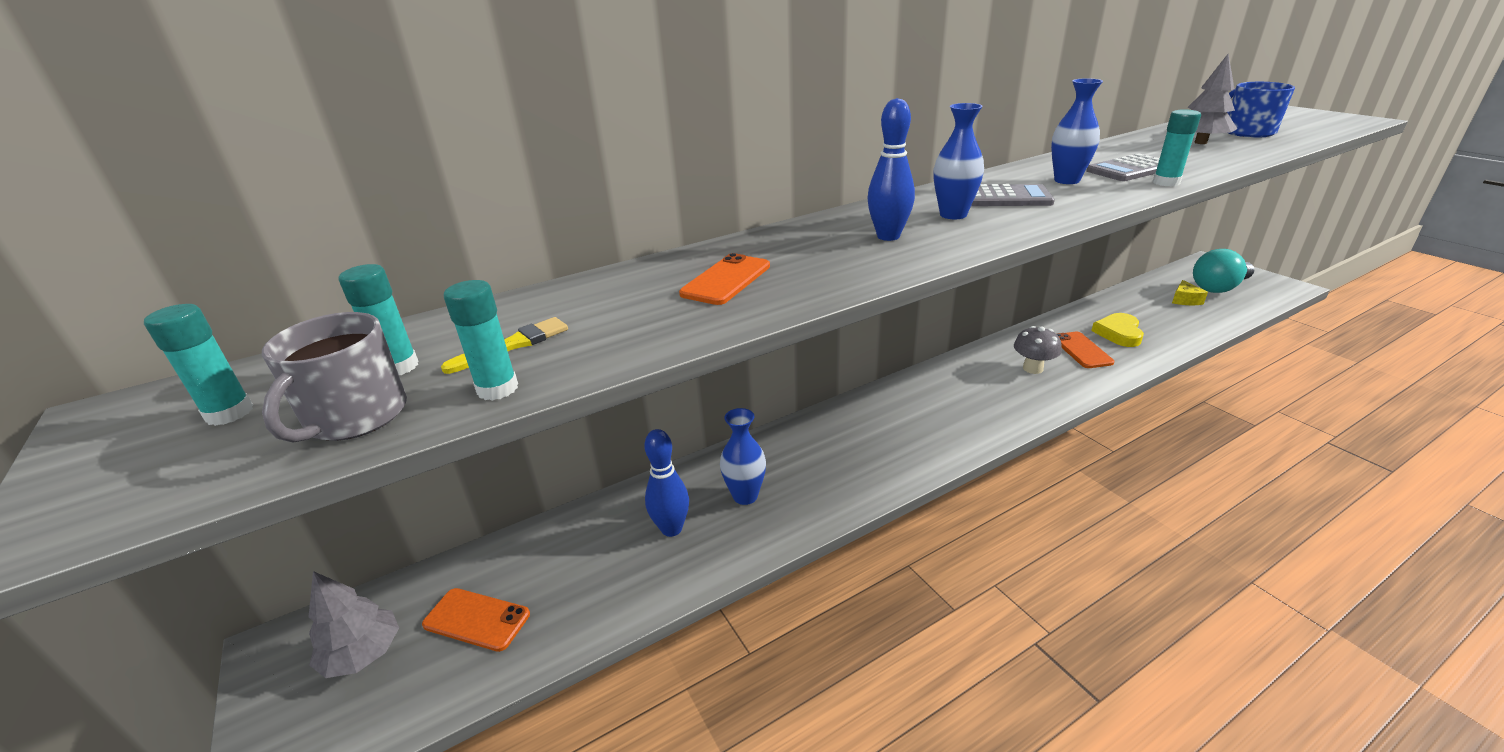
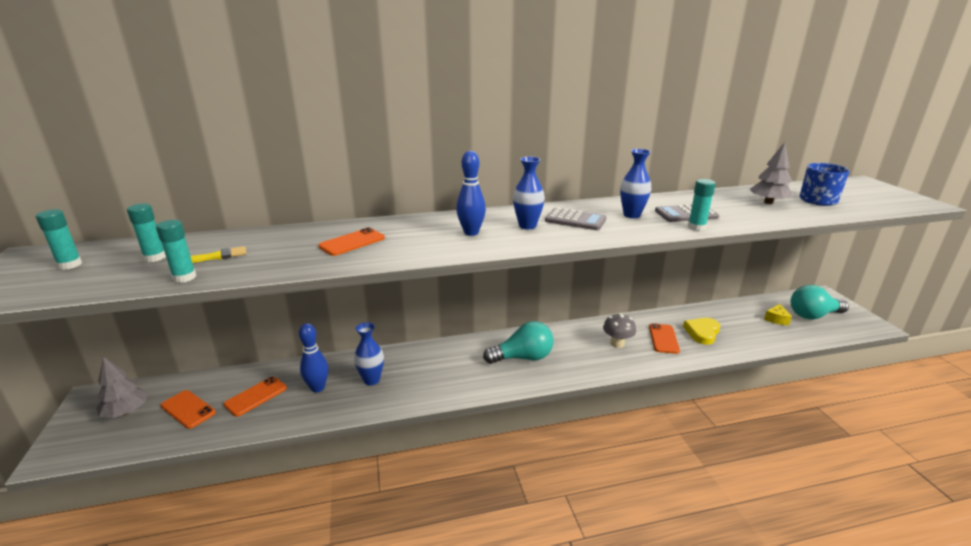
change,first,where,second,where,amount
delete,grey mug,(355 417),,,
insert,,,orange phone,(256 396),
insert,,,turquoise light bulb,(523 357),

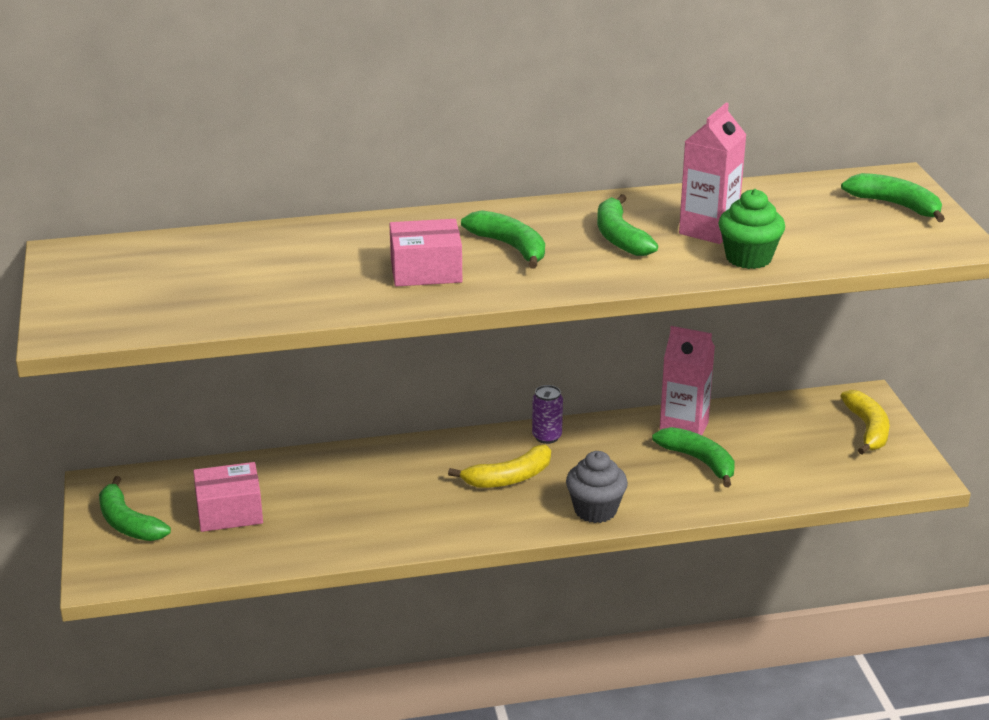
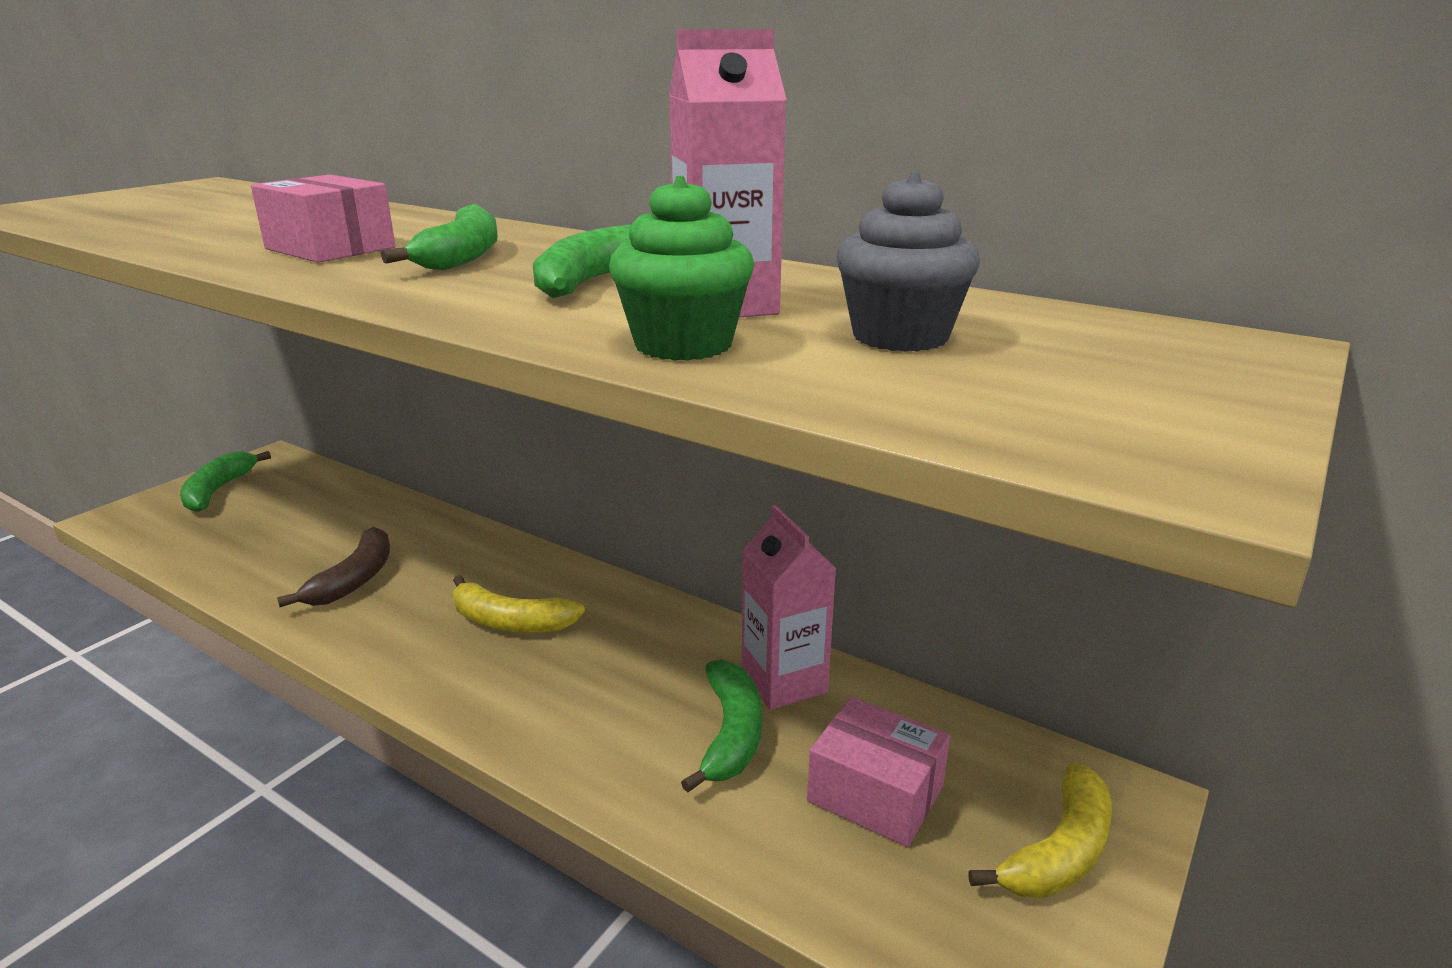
change,first,where,second,where,amount
delete,purple can,(547 437),,,
delete,green banana,(895 205),,,
insert,,,brown banana,(354 579),
move,pink box,(229 512),,(875 793),
move,grey cupcake,(595 510),,(900 337),

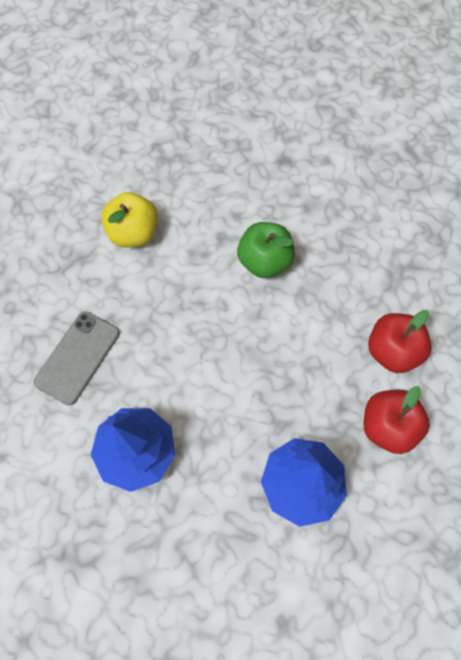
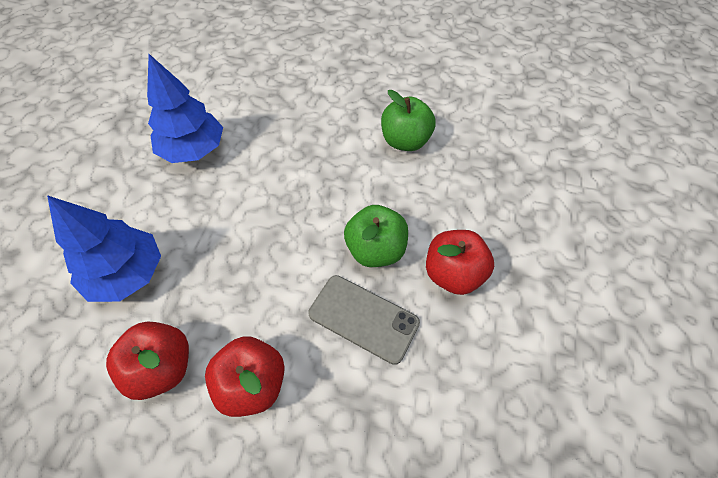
change,first,where,second,where,amount
insert,,,red apple,(453 274),
move,grey phone,(77 357),,(363 318),
recolor,yellow apple,(134 233),green apple,(405 141),

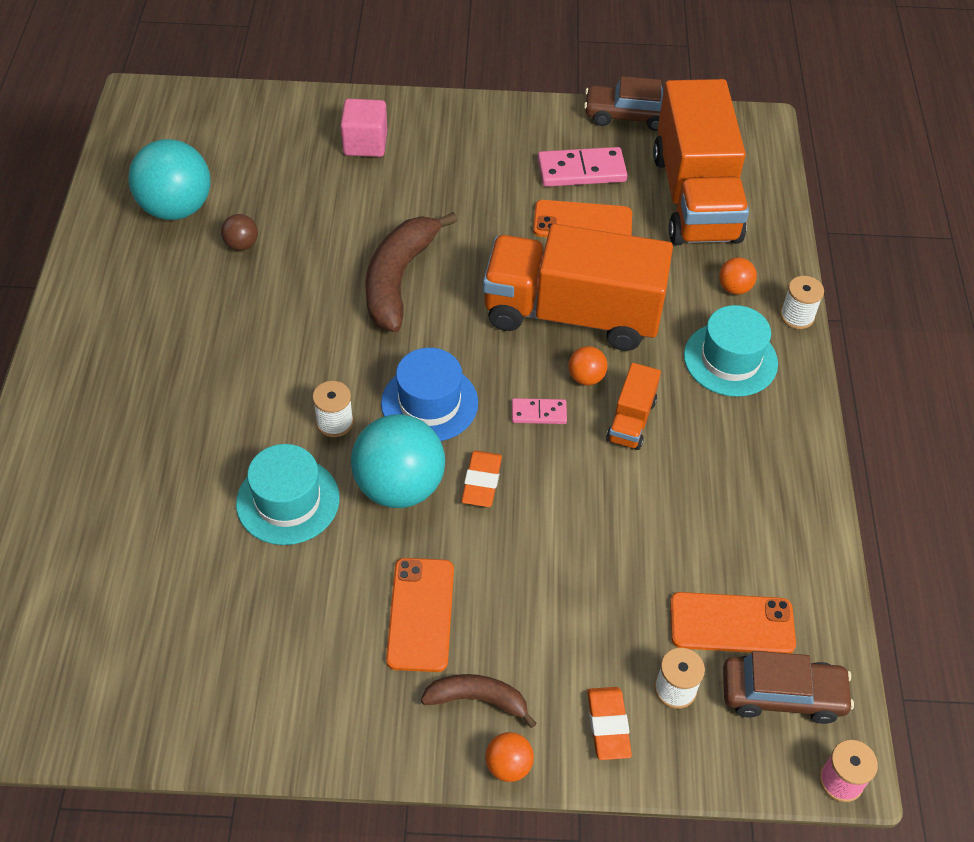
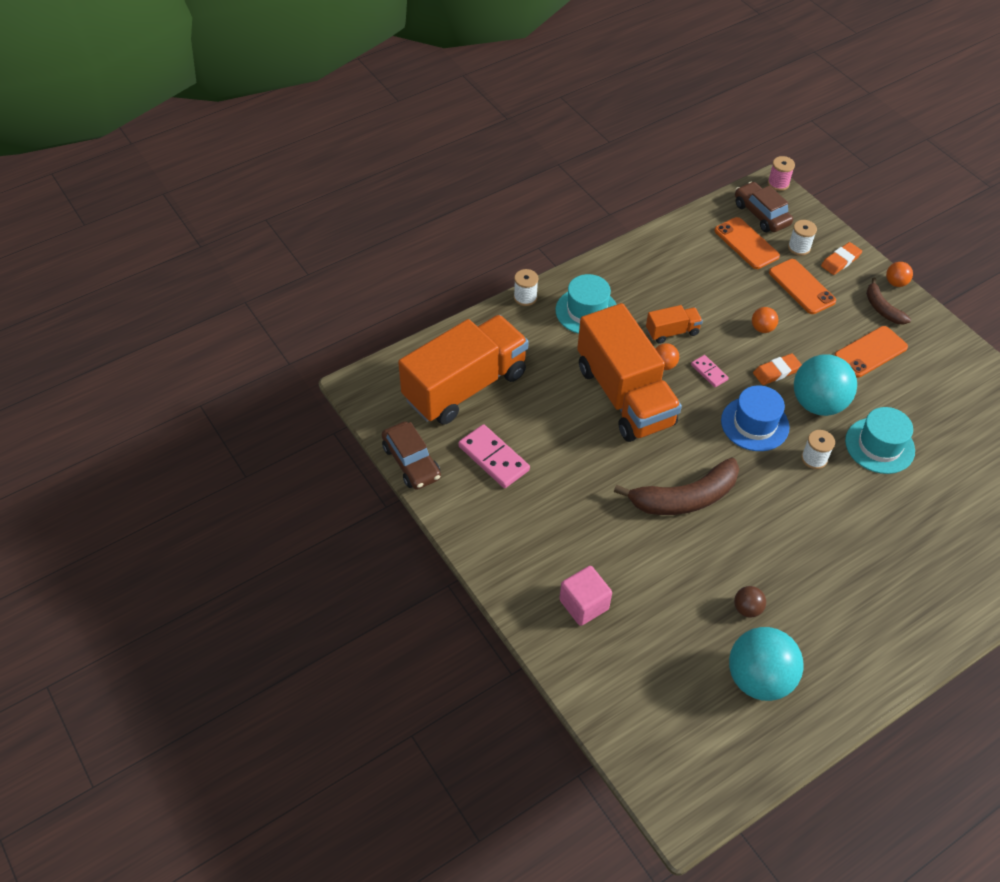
change,first,where,second,where,amount
move,orange phone,(582 222),,(801 287),
move,orange ball,(734 288),,(762 328),

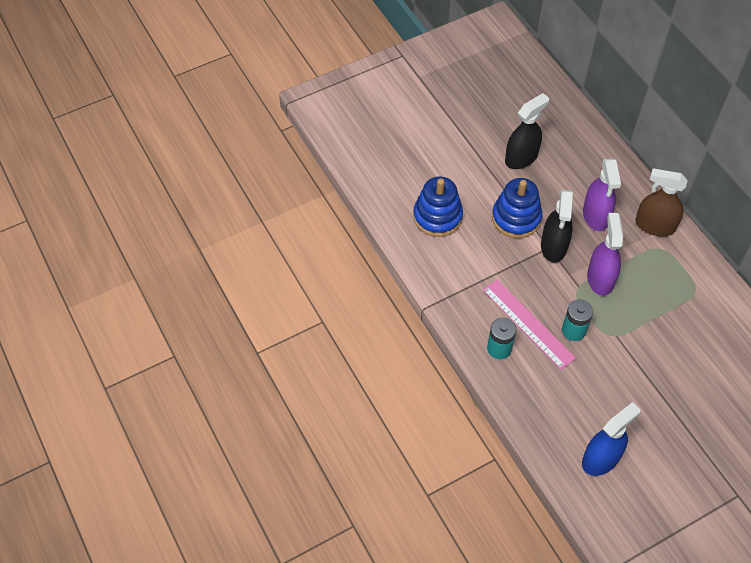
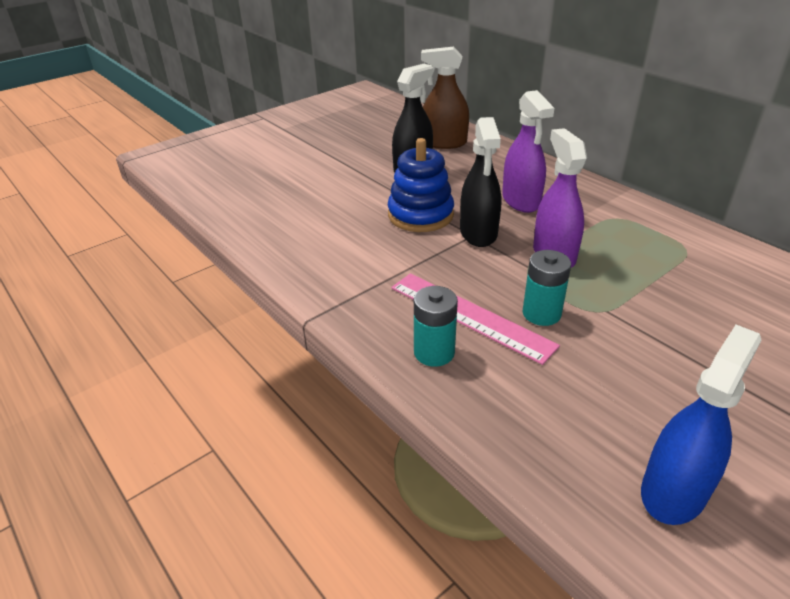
change,first,where,second,where,amount
delete,blue stacking toy,(437 217),,,
move,brown spray bottle,(654 226),,(444 143),

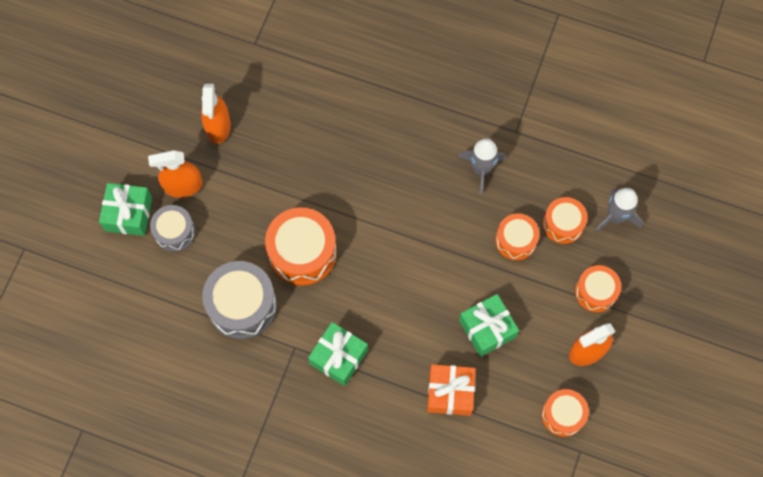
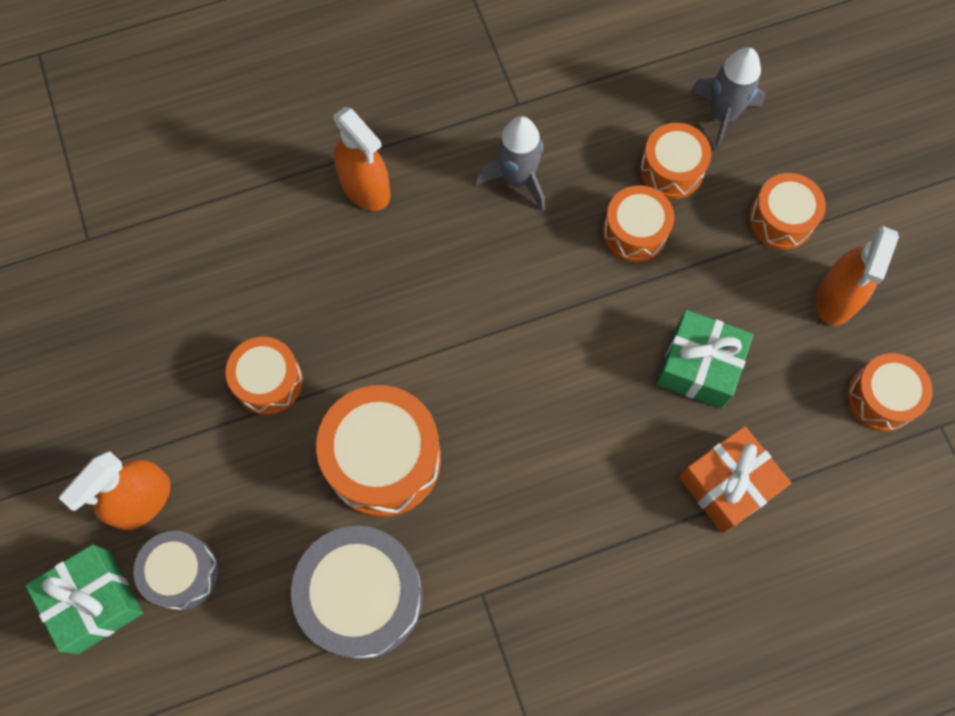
change,first,where,second,where,amount
delete,green gift,(338 357),,,
insert,,,orange drum,(268 381),
move,orange spray bottle,(218 126),,(365 188),

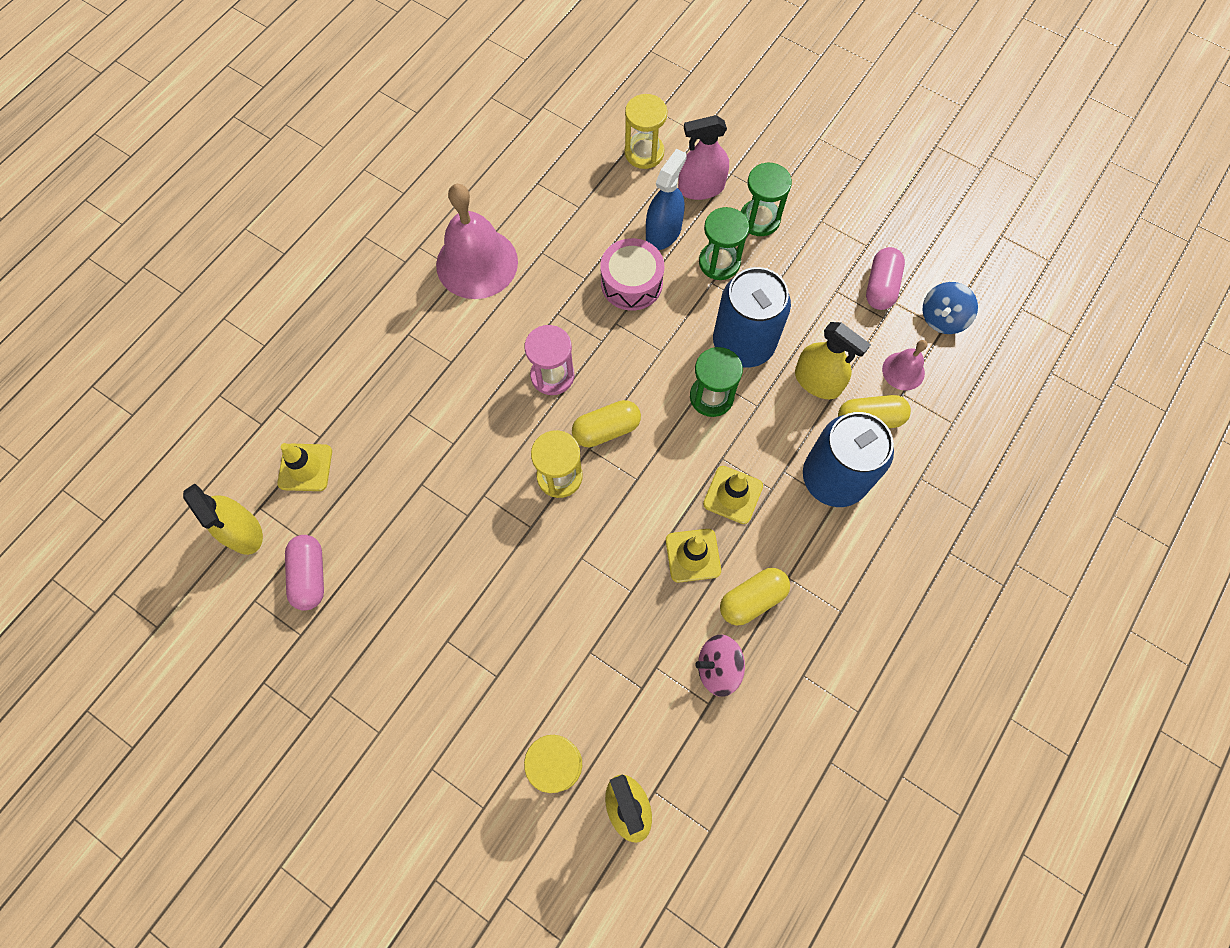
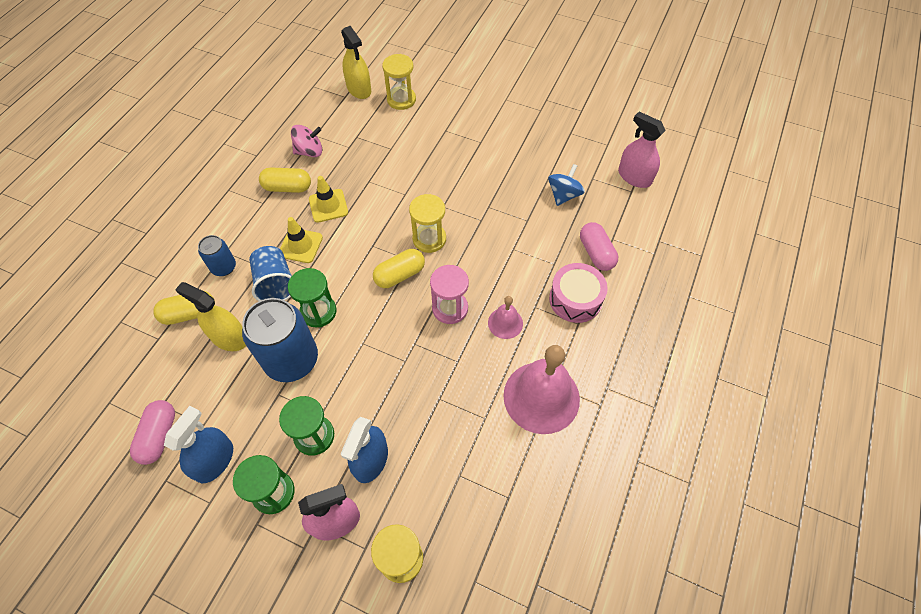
change,first,where,second,where,amount
delete,yellow traffic cone,(305 467),,,
insert,,,blue spray bottle,(214 461),
insert,,,blue cup,(275 283),
move,pink capsule,(310 576),,(596 253),
move,pink drum,(631 283),,(575 299),
move,pink bell,(903 371),,(505 323),
move,blue spinning top,(942 318),,(564 195),
recolor,yellow spray bottle,(243 531),pink spray bottle,(634 177),
rotate,yellow capsule,(752 599),,(287 187),45 degrees clockwise
resize,blue can,(834 478),,(224 267),x0.51

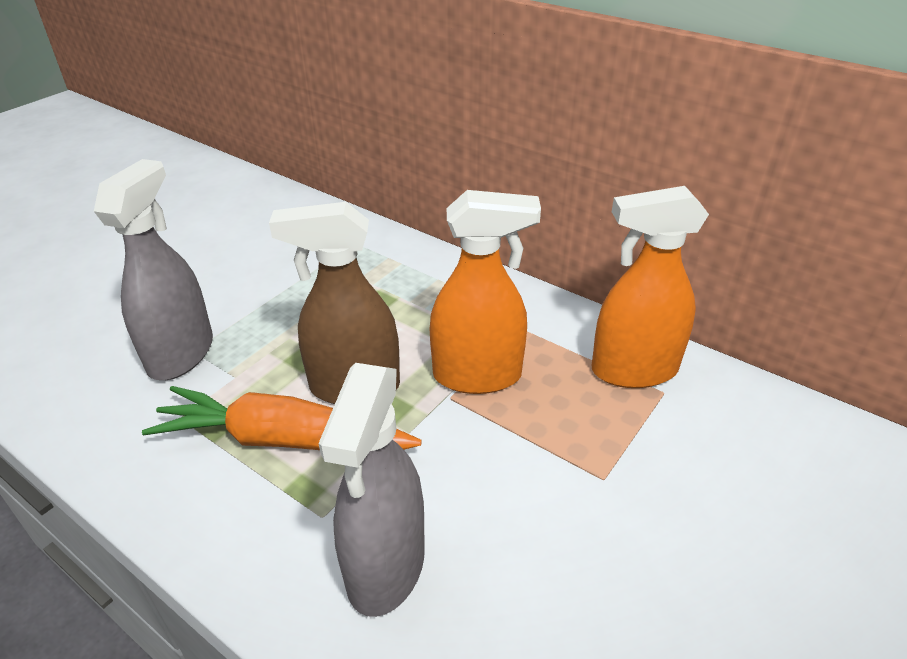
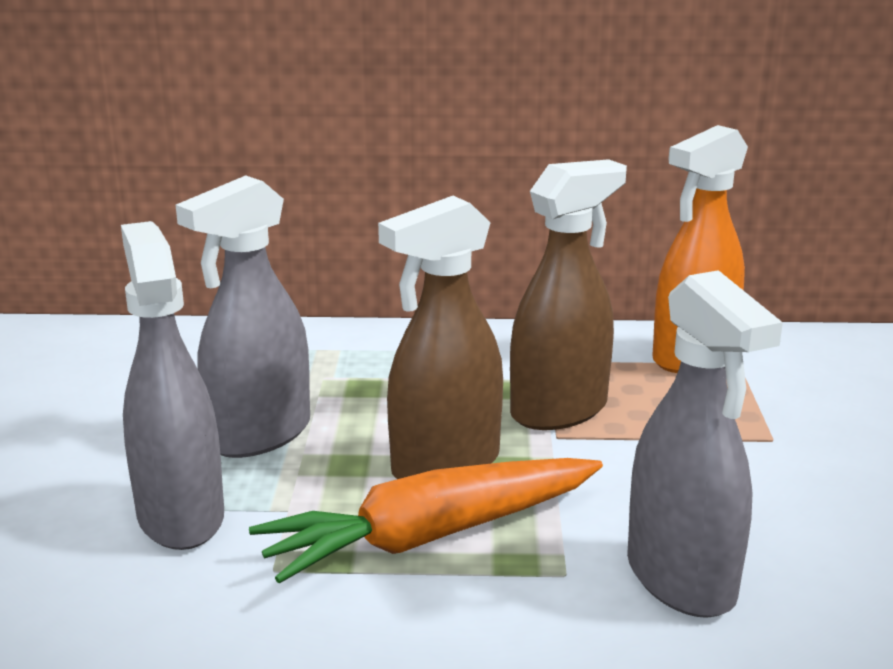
change,first,where,second,where,amount
insert,,,grey spray bottle,(259 435),
recolor,orange spray bottle,(478 375),brown spray bottle,(559 410),

